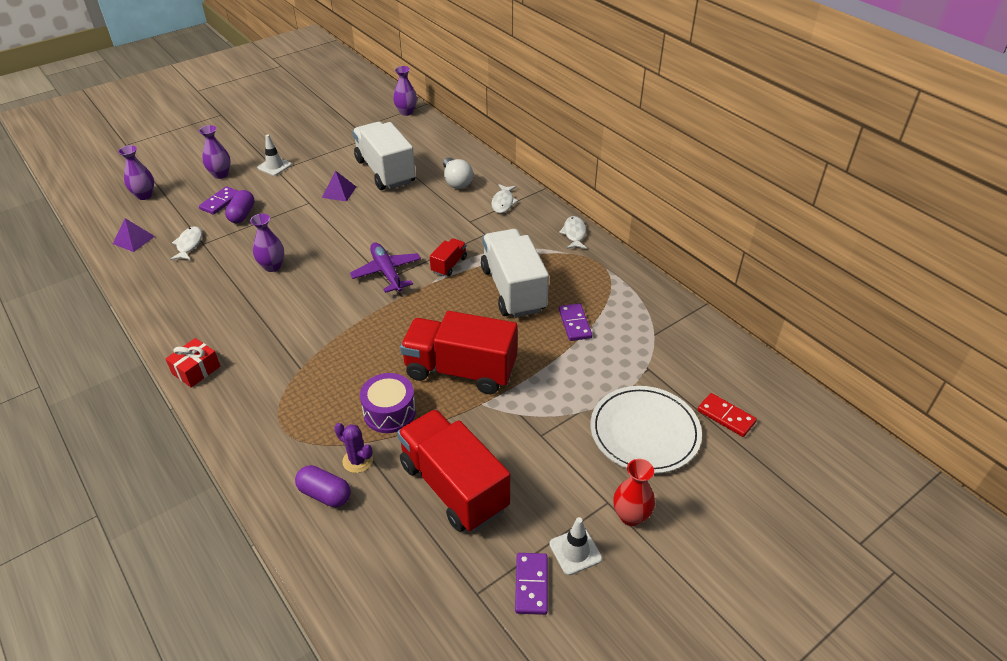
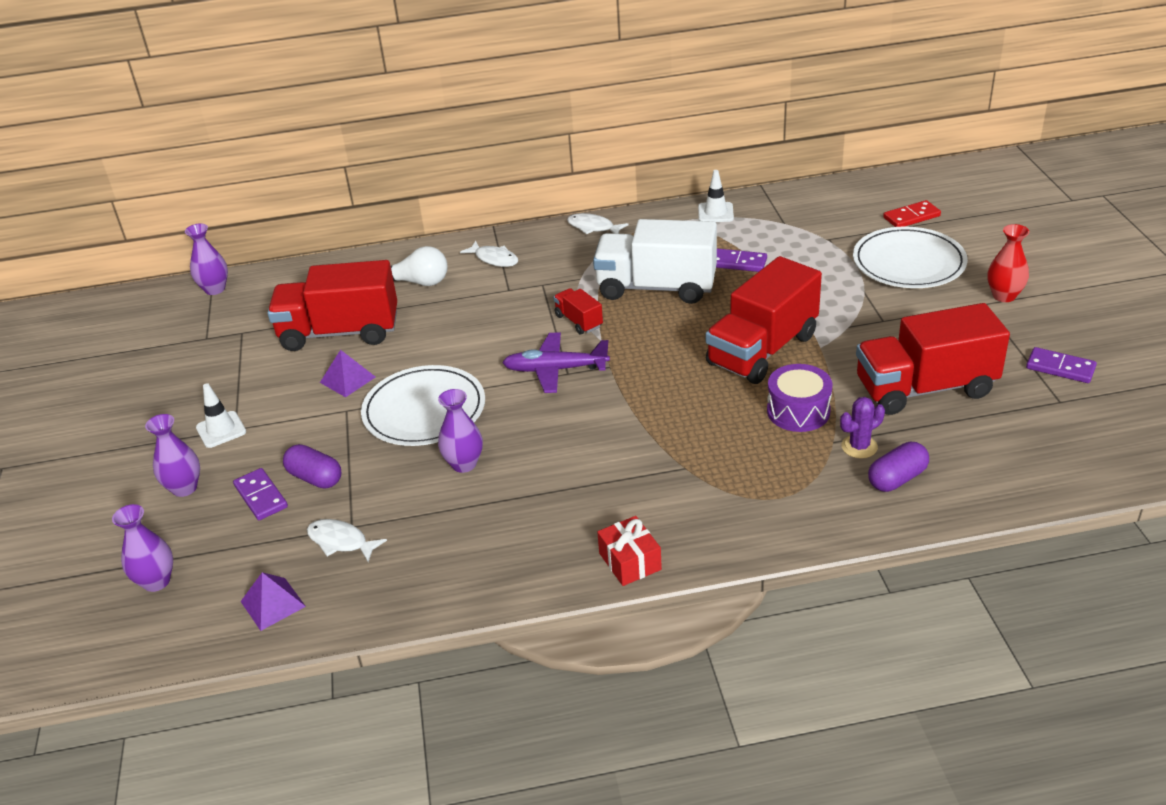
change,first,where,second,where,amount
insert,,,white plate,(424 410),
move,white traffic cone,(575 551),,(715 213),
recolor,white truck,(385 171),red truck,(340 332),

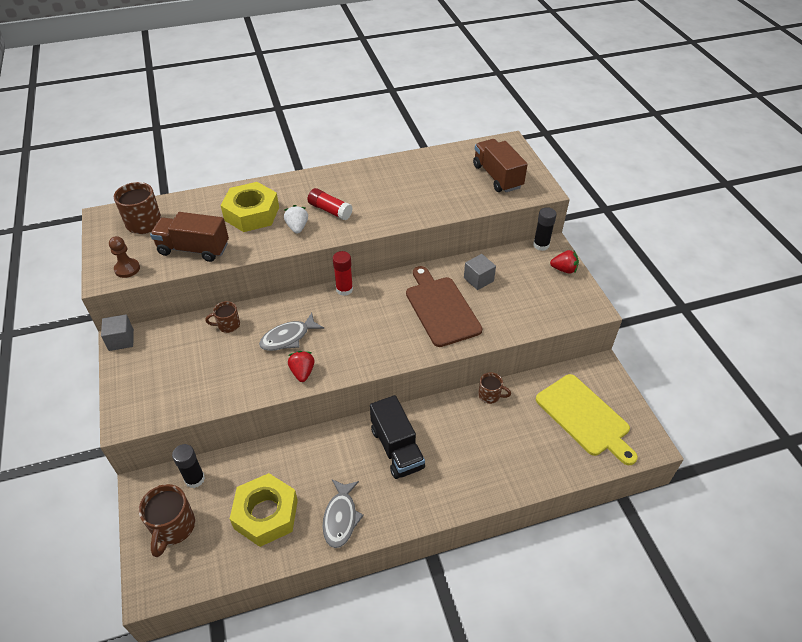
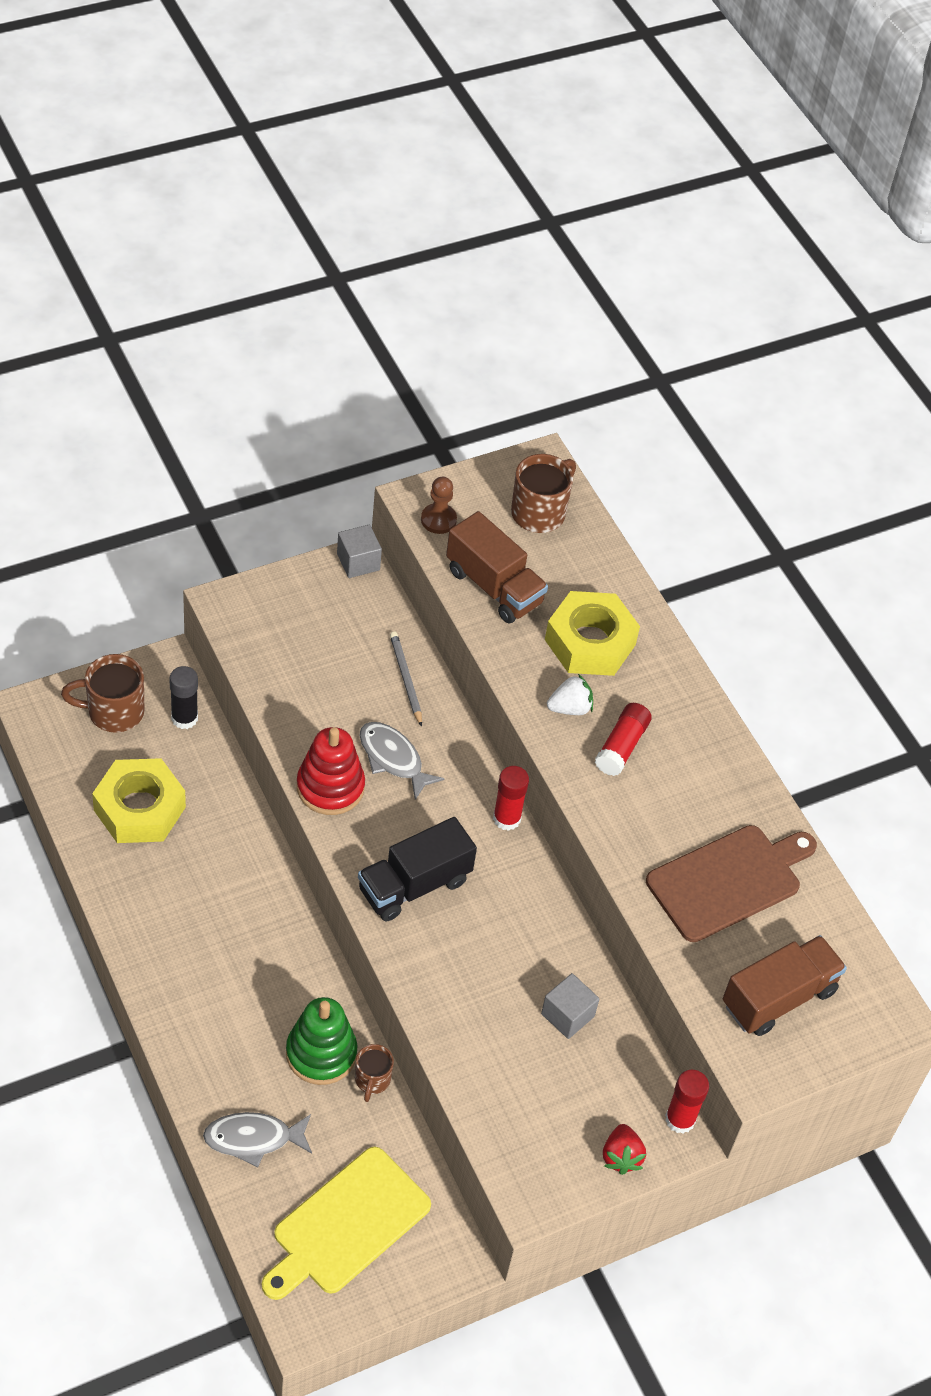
change,first,where,second,where,amount
insert,,,green stacking toy,(321 1053),
move,grey fish,(341 517),,(253 1139),
move,black truck,(397 448),,(414 885),
move,brown cutting board,(441 308),,(728 881),
replace,brown mug,(228 325),grey pencil,(405 679),
replace,red strawberry,(302 372),red stacking toy,(330 787),
recolor,black glue stick,(541 245),red glue stick,(680 1119),
rotate,brown truck,(194 249),,(494 587),135 degrees clockwise

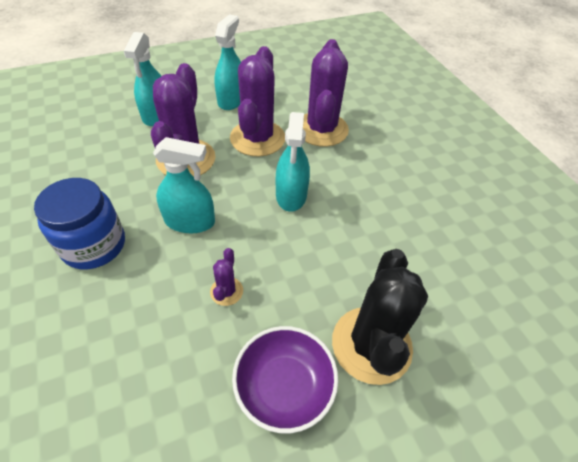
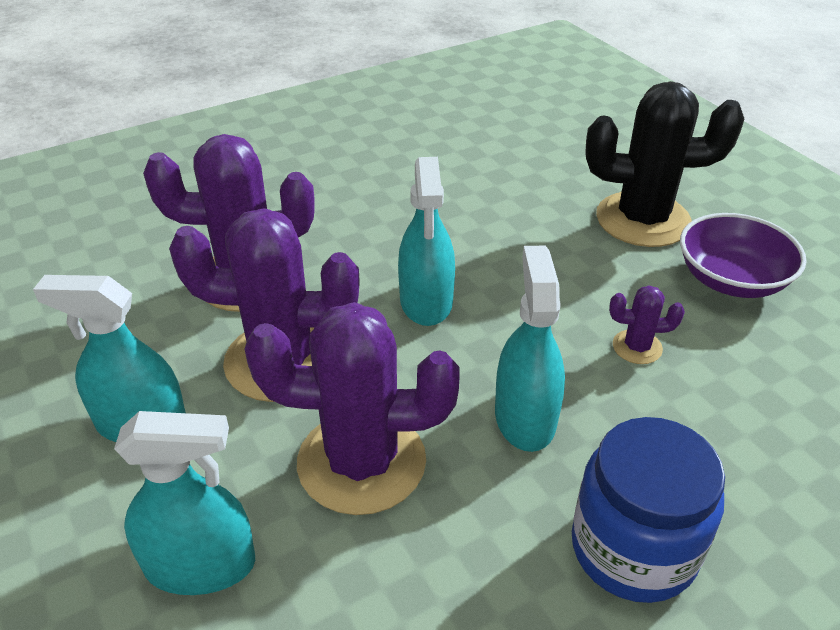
change,first,where,second,where,amount
rotate,turquoise spray bottle,(291 195),,(426 301),90 degrees clockwise

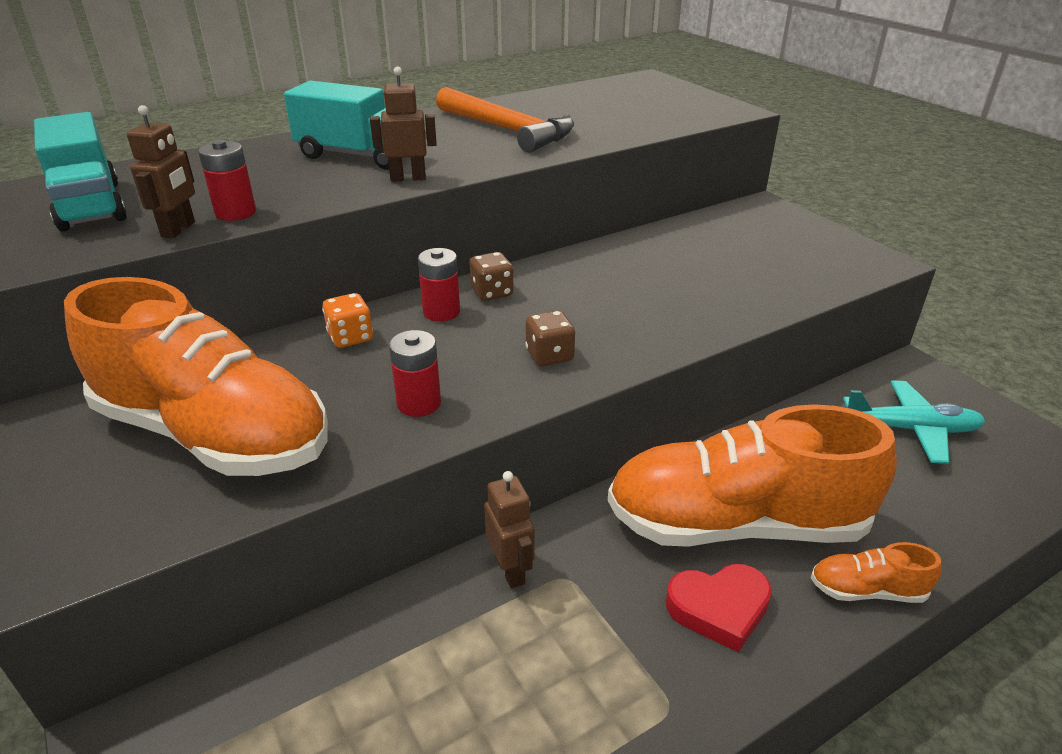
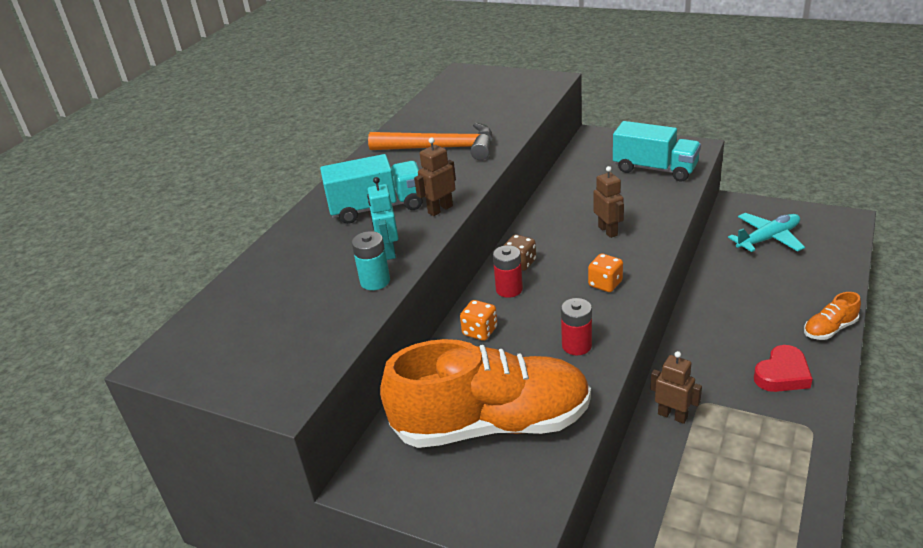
change,first,where,second,where,amount
delete,orange shoe,(736 524),,,
insert,,,turquoise robot,(388 252),
move,turquoise truck,(90 205),,(655 169),
move,brown robot,(179 229),,(608 231),
recolor,red battery,(235 213),turquoise battery,(375 281),
recolor,brown dice,(549 355),orange dice,(605 284),

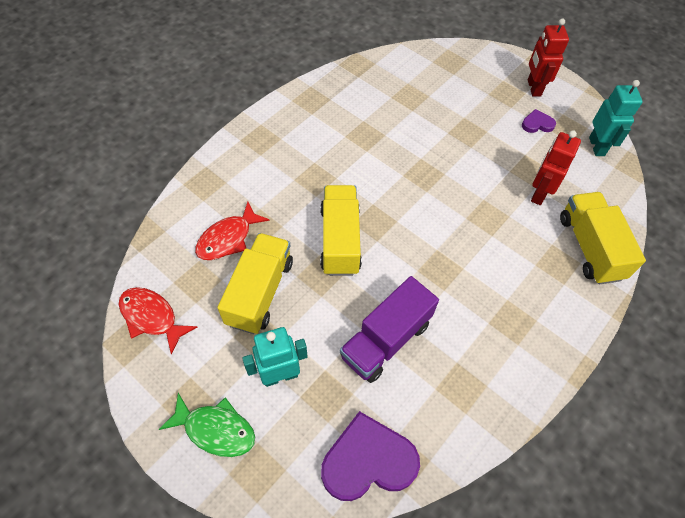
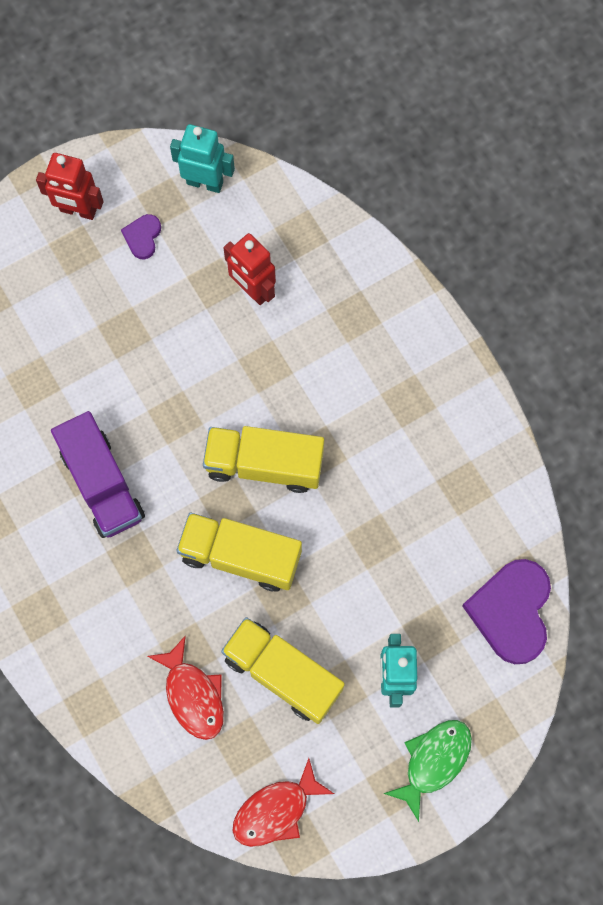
change,first,where,second,where,amount
move,purple truck,(386 340),,(102 484),
move,yellow truck,(590 247),,(264 464),

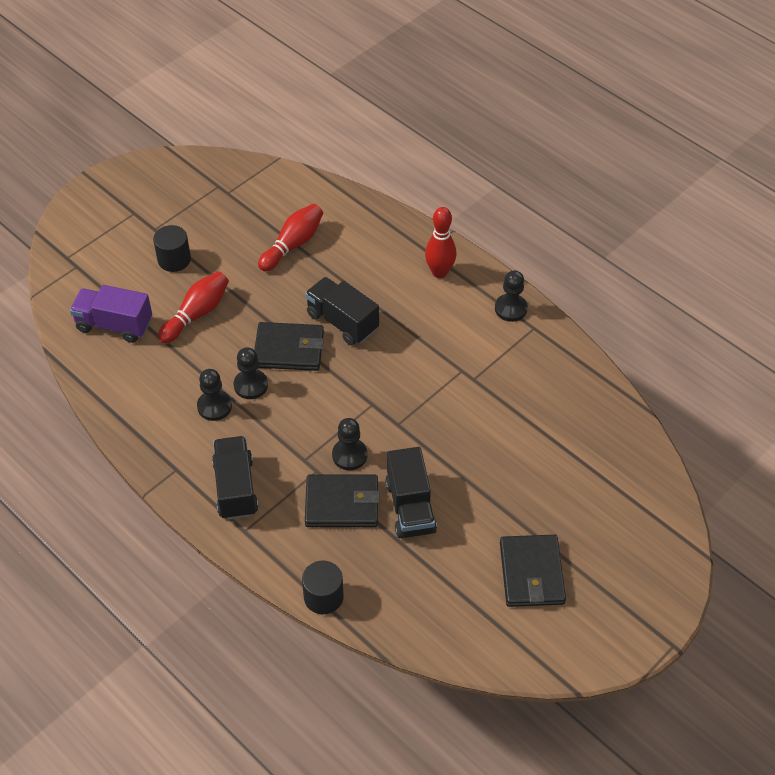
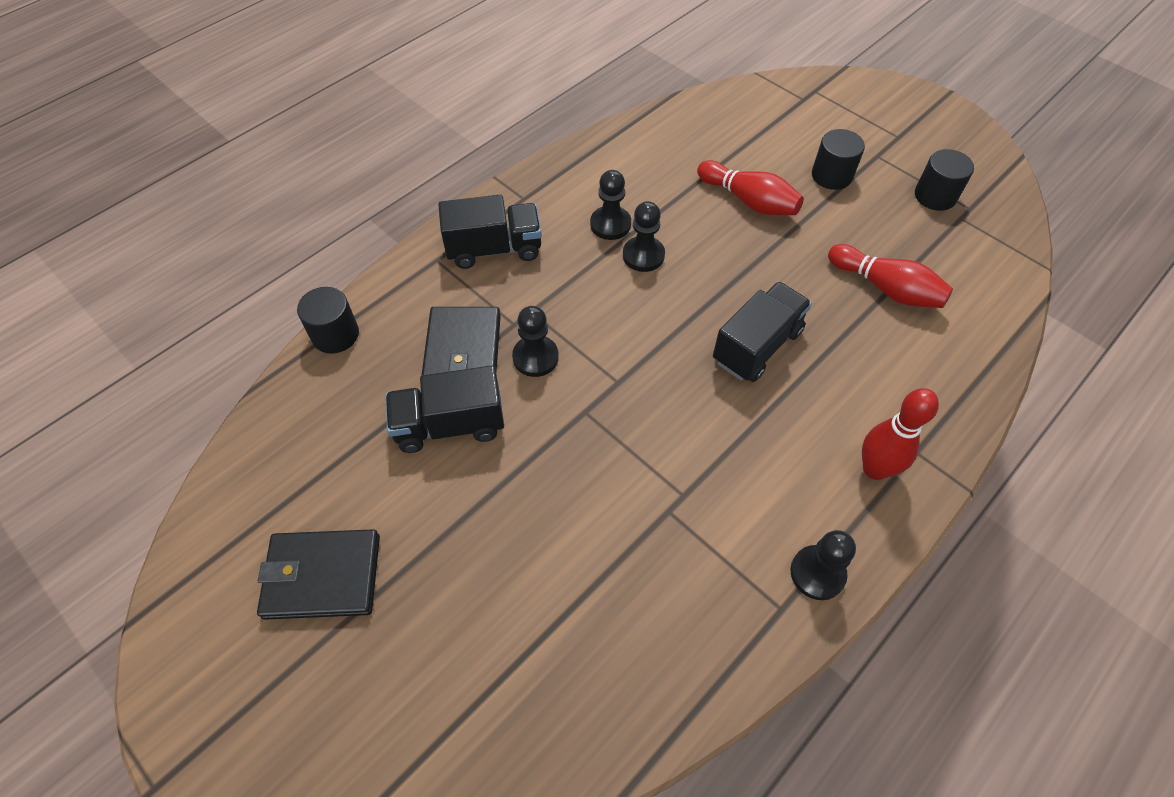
change,first,where,second,where,amount
delete,purple truck,(114 325),,,
delete,black wallet,(289 349),,,
insert,,,black cylinder,(935 196),

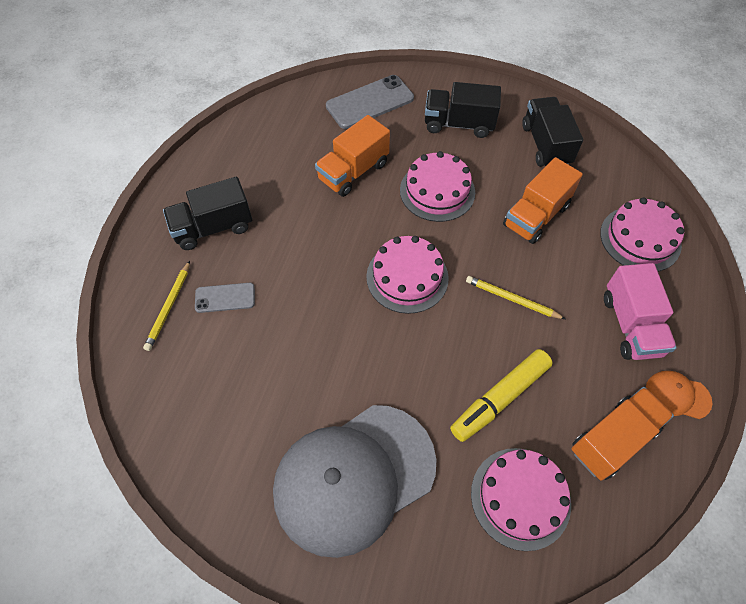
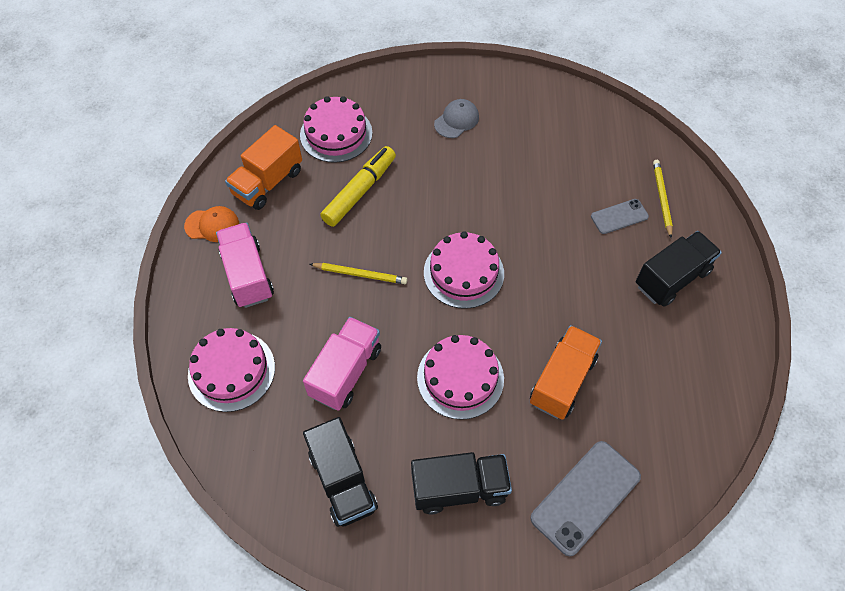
change,first,where,second,where,amount
recolor,orange truck,(536 216),pink truck,(346 372),
resize,grey cap,(354 477),,(456 120),x0.40

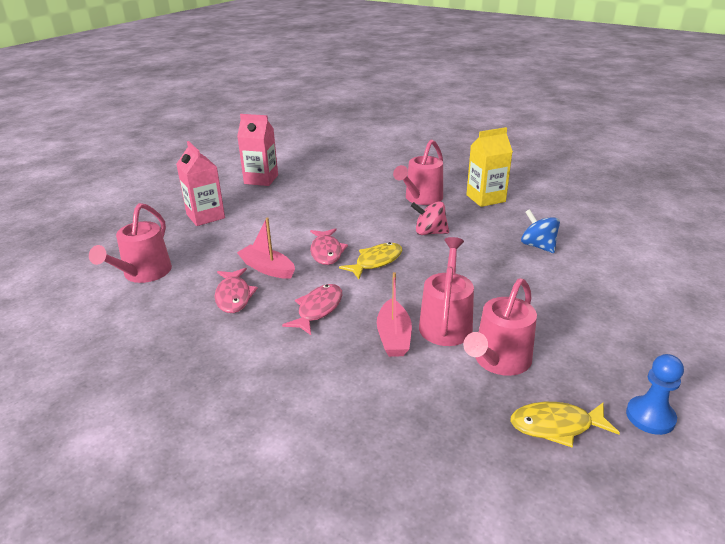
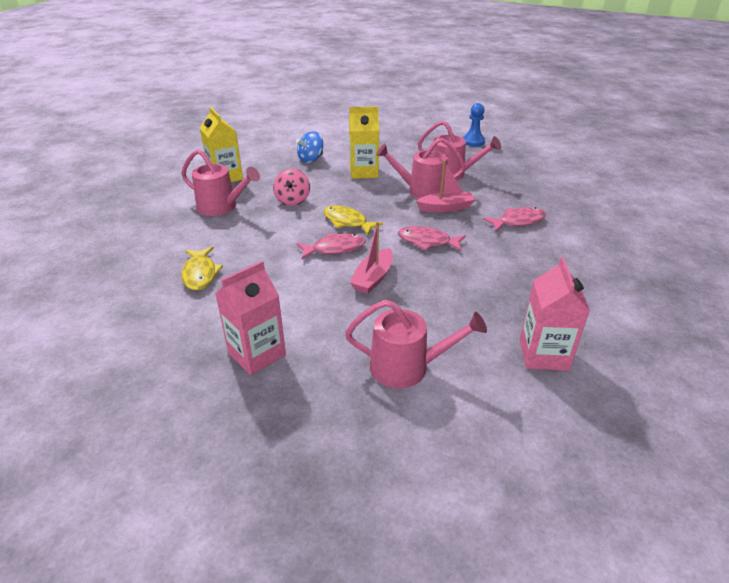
change,first,where,second,where,amount
insert,,,yellow carton,(363 172),
move,pink fish,(234 296),,(518 221),
move,pink carton,(261 179),,(543 354),
move,yellow fish,(556 426),,(200 274),

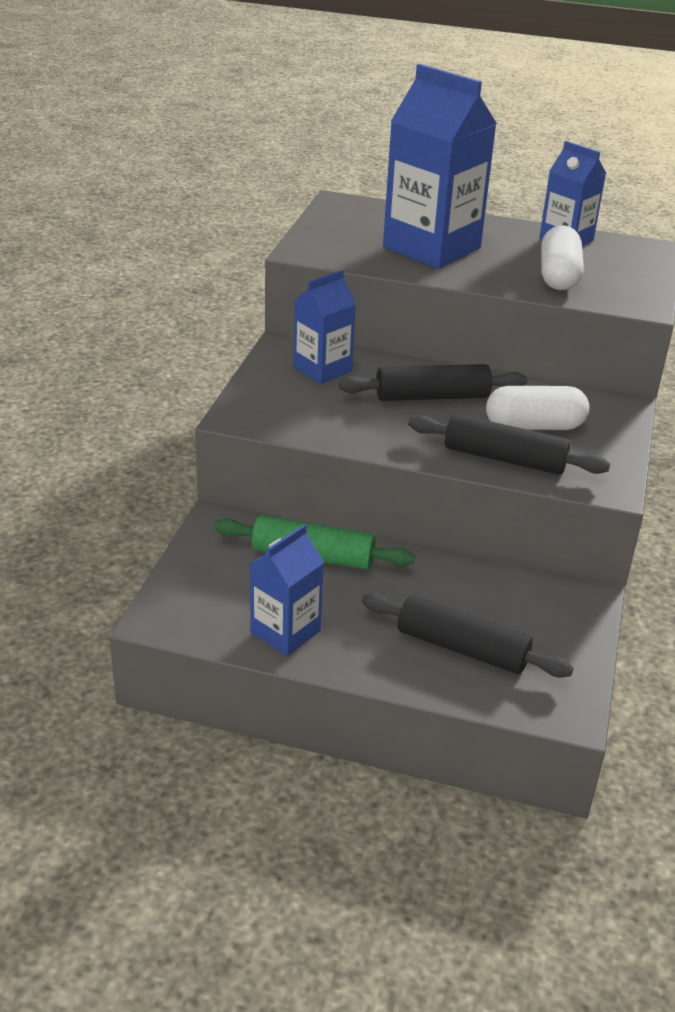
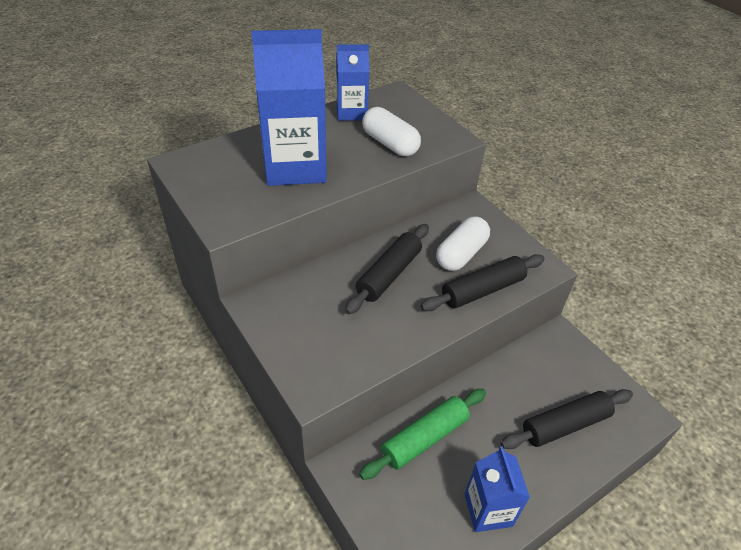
change,first,where,second,where,amount
delete,blue carton,(322 369),,,

